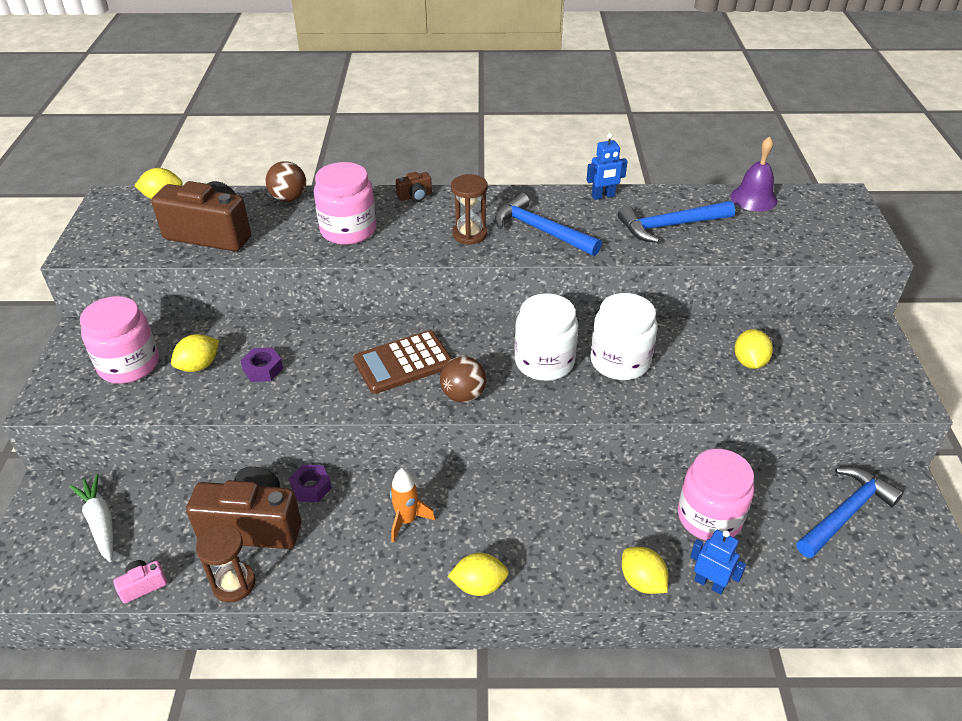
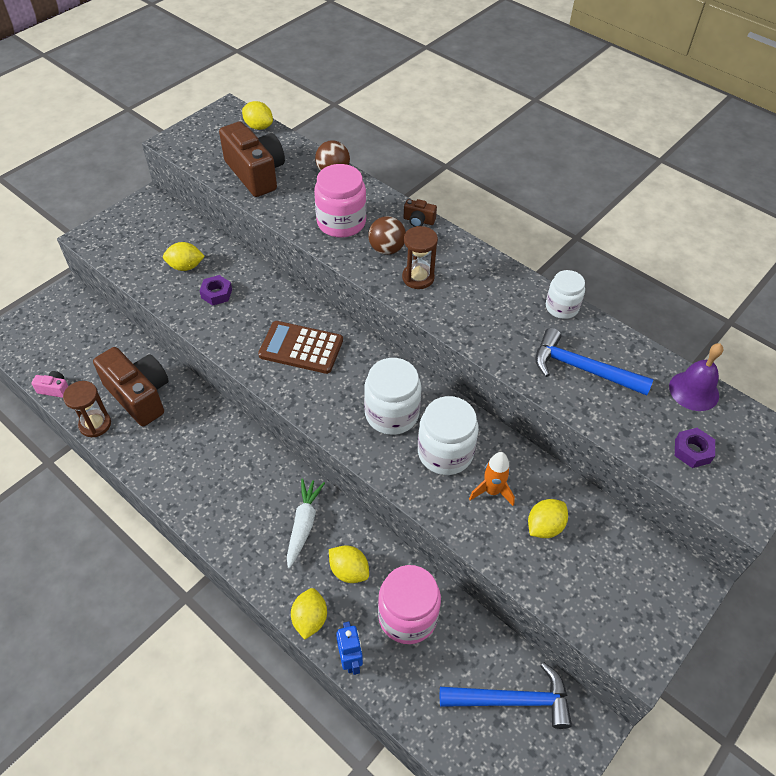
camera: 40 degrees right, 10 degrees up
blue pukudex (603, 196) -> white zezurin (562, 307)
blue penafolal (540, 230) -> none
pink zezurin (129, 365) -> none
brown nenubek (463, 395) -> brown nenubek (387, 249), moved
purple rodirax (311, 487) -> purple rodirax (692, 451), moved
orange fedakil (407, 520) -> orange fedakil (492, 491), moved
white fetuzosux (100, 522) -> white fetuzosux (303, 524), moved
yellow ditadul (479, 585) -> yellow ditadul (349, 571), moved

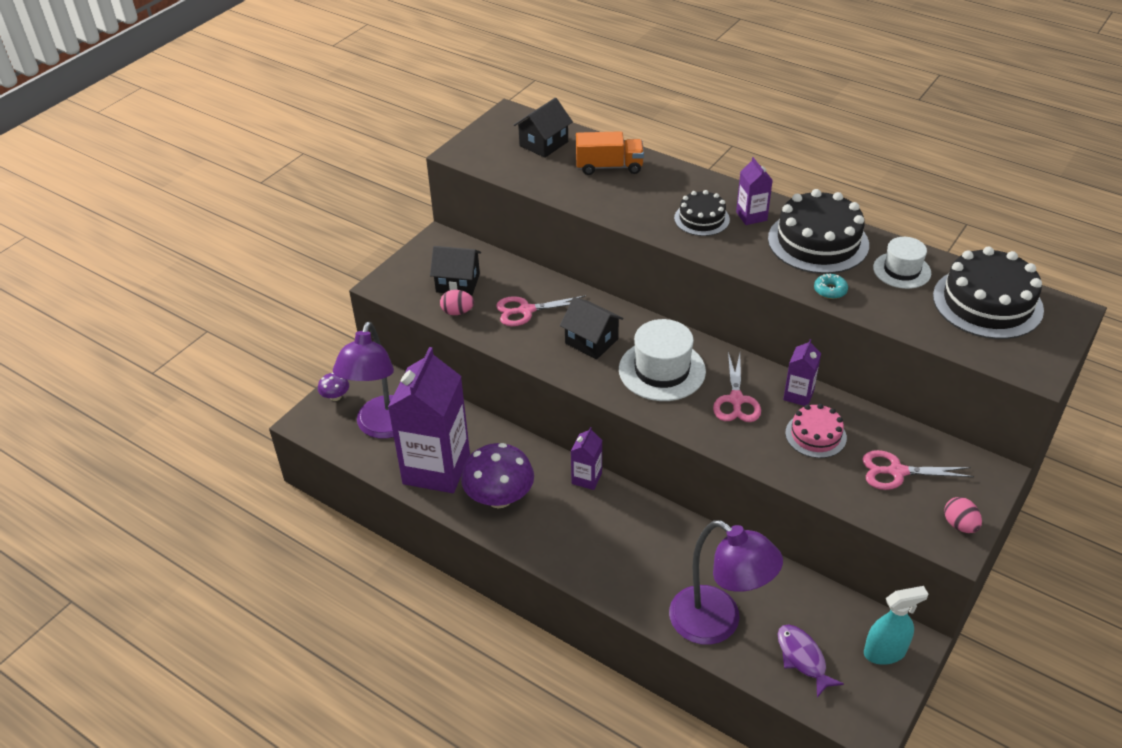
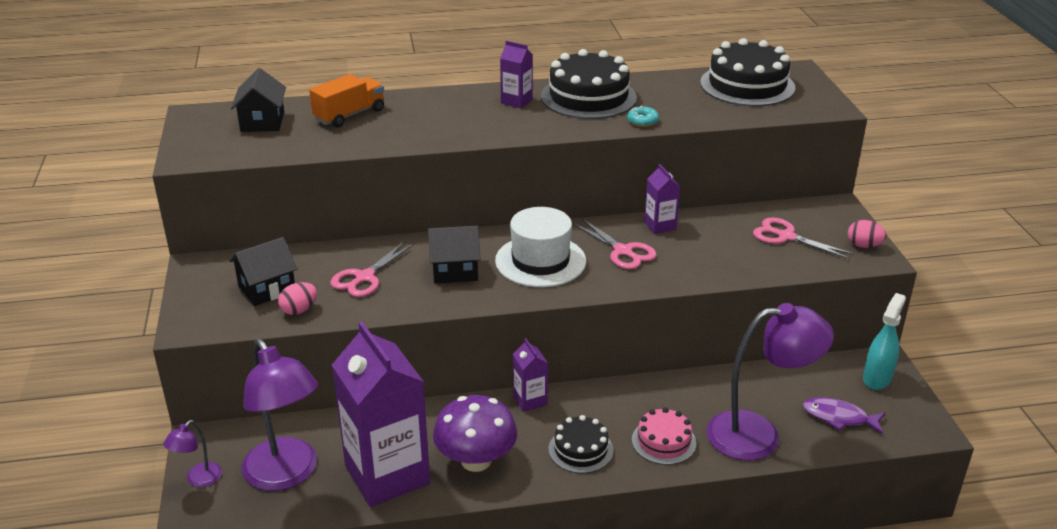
camera: 45 degrees left, 10 degrees down
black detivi (701, 219) -> black detivi (580, 449), moved
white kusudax (901, 270) -> none
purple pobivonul (335, 396) -> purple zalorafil (198, 479)
pink detivi (815, 435) -> pink detivi (663, 441), moved
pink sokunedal (897, 472) -> pink sokunedal (786, 237), 75 degrees clockwise

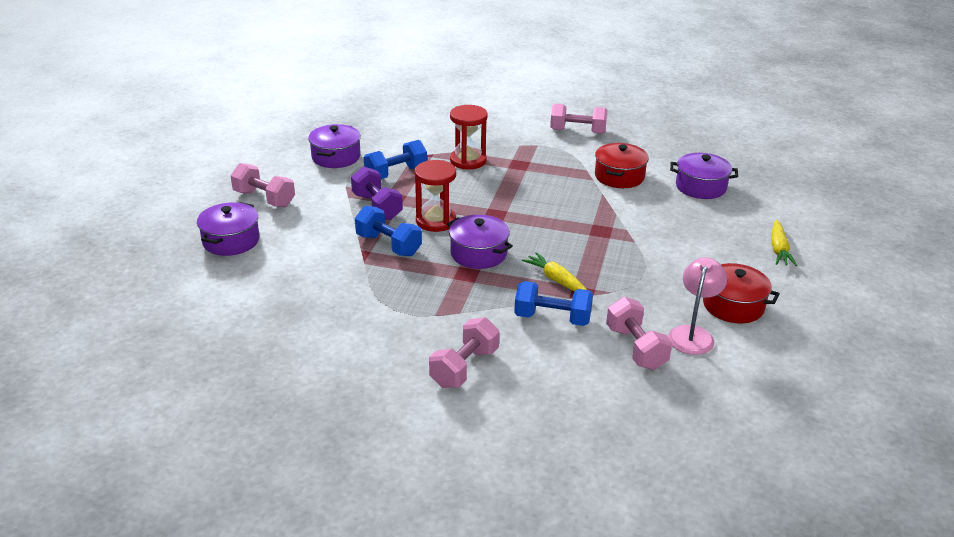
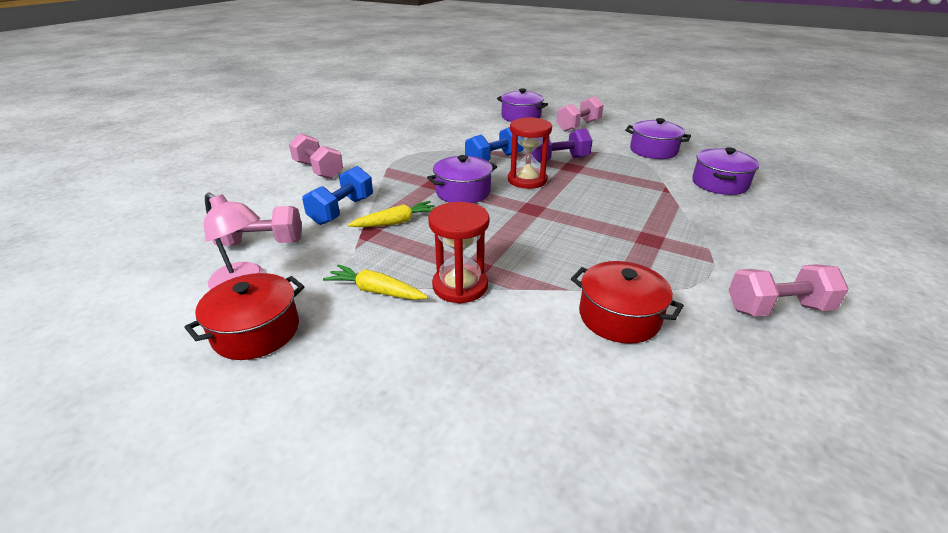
camera: 105 degrees right, 0 degrees up
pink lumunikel (577, 131) -> pink lumunikel (777, 308), 60 degrees clockwise
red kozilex (468, 161) -> red kozilex (460, 286), moved
blue lumunikel (396, 173) -> none
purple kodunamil (701, 187) -> purple kodunamil (719, 184), moved
yellow fetuzosux (778, 249) -> yellow fetuzosux (376, 291), moved

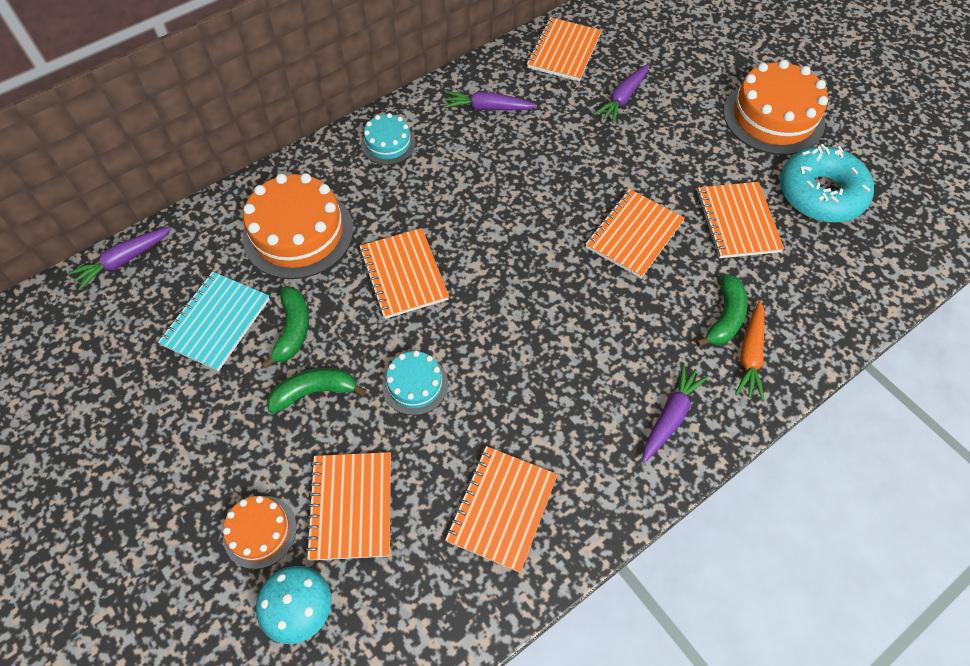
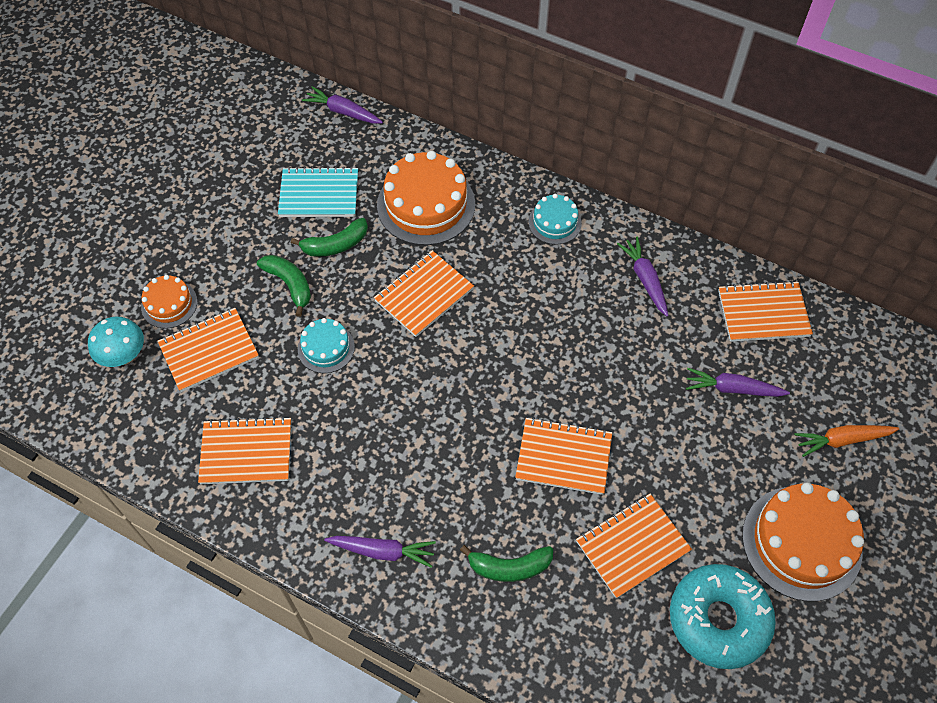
camera: 65 degrees right, 0 degrees up
orange fetuzosux (750, 355) -> orange fetuzosux (842, 440), moved

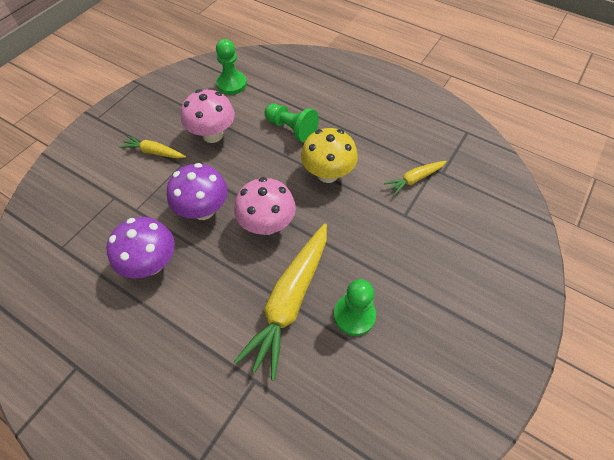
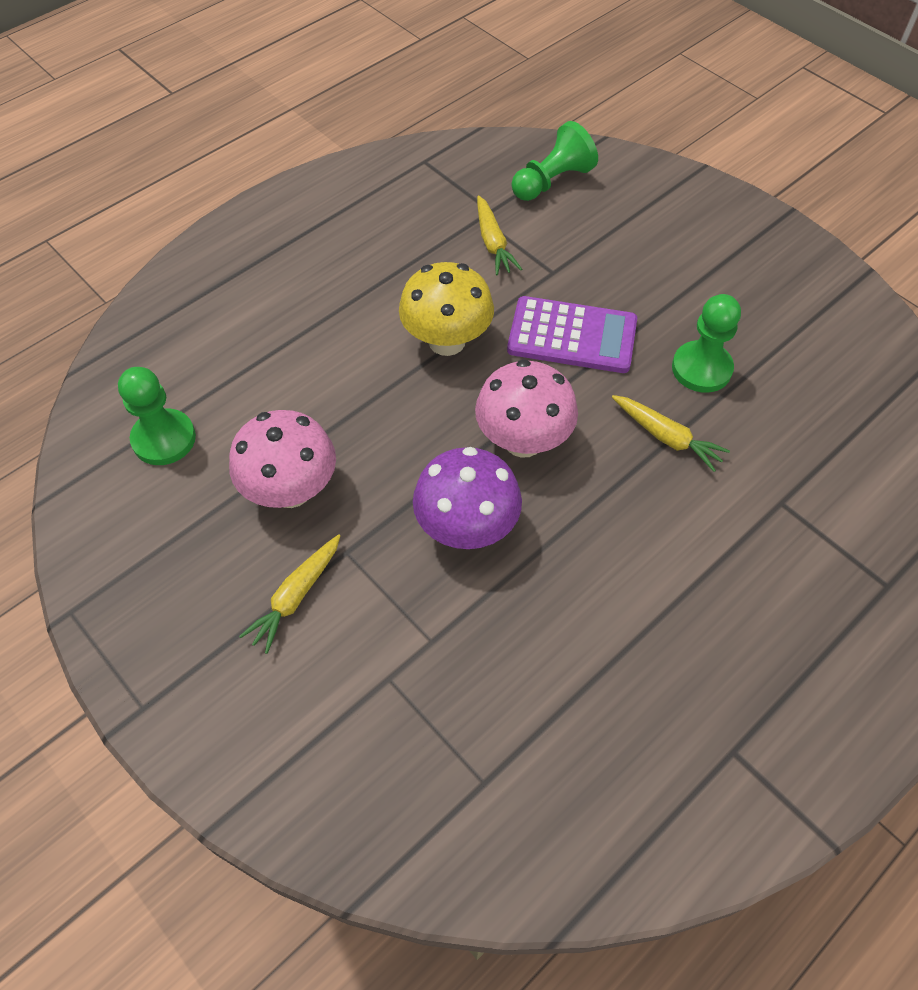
camera: 75 degrees left, 0 degrees up
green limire (291, 129) -> green limire (552, 181), moved
purple pobivonul (151, 263) -> none
yellow fetuzosux (290, 301) -> yellow fetuzosux (666, 437), x0.50
none -> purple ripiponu (572, 336)

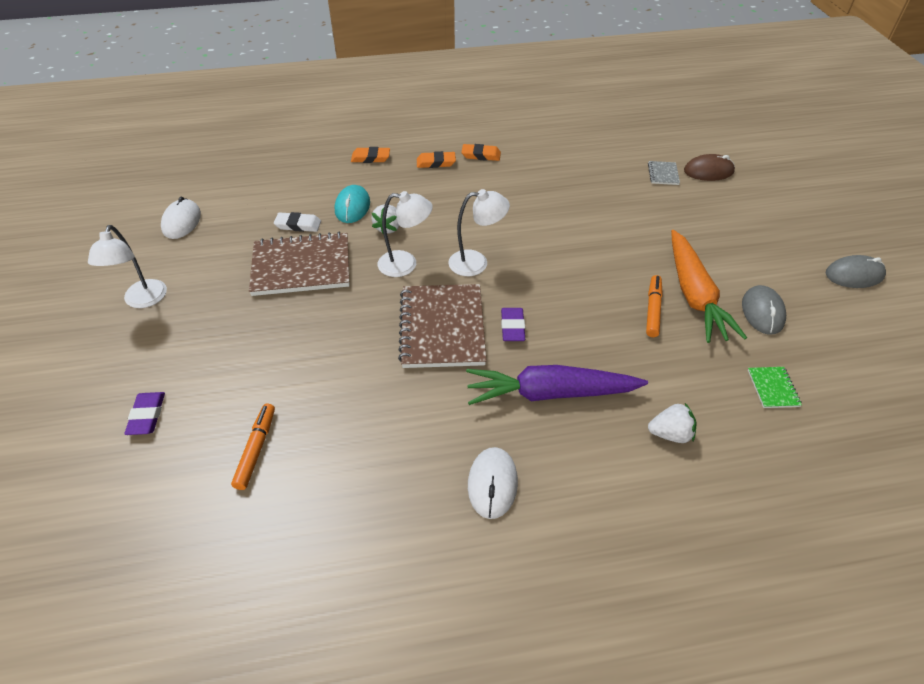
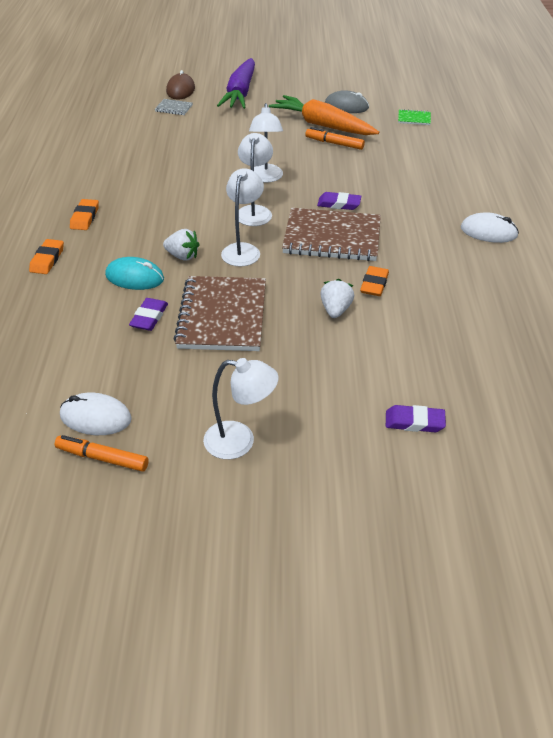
camera: 80 degrees left, 5 degrees down
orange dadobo (481, 155) -> orange dadobo (374, 284), moved
white dadobo (298, 225) -> purple dadobo (149, 317)
orange fetuzosux (694, 294) -> orange fetuzosux (322, 125), 150 degrees counterclockwise
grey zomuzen (854, 275) -> none
purple fetuzosux (550, 393) -> purple fetuzosux (240, 93), moved
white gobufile (670, 434) -> white gobufile (335, 310), moved
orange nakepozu (256, 449) -> orange nakepozu (102, 458), moved
none -> white zalorafil (266, 178)

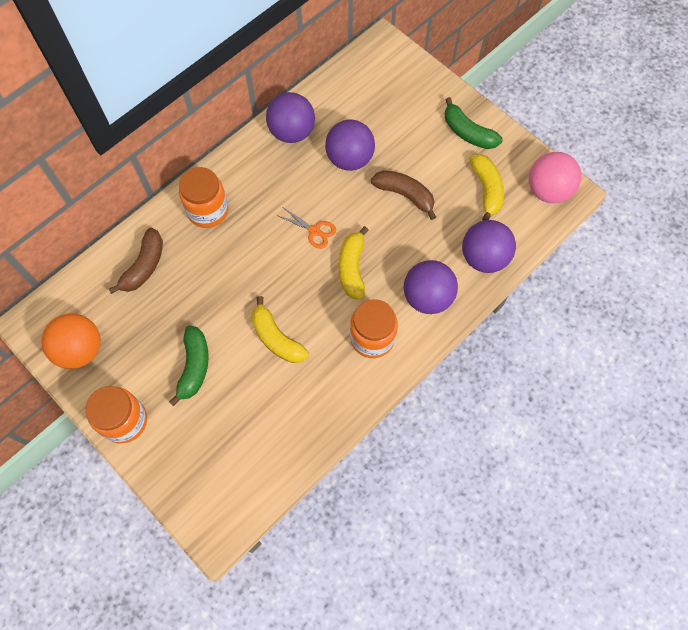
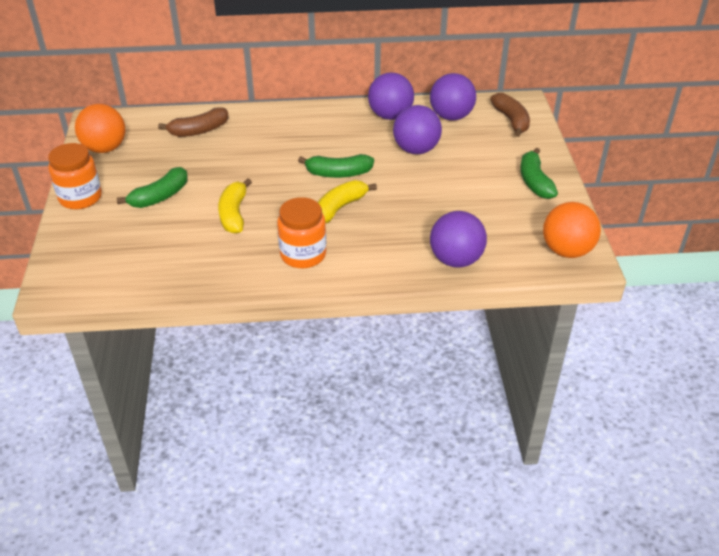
camera: 40 degrees right, 25 degrees down
pink nenubek (548, 191) -> orange nenubek (567, 250)
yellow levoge (486, 190) -> none
orange zezurin (208, 211) -> none
brown levoge (405, 195) -> brown levoge (511, 120), moved
orange sokunedal (314, 231) -> green levoge (338, 173)
purple nenubek (427, 297) -> purple nenubek (451, 116), moved

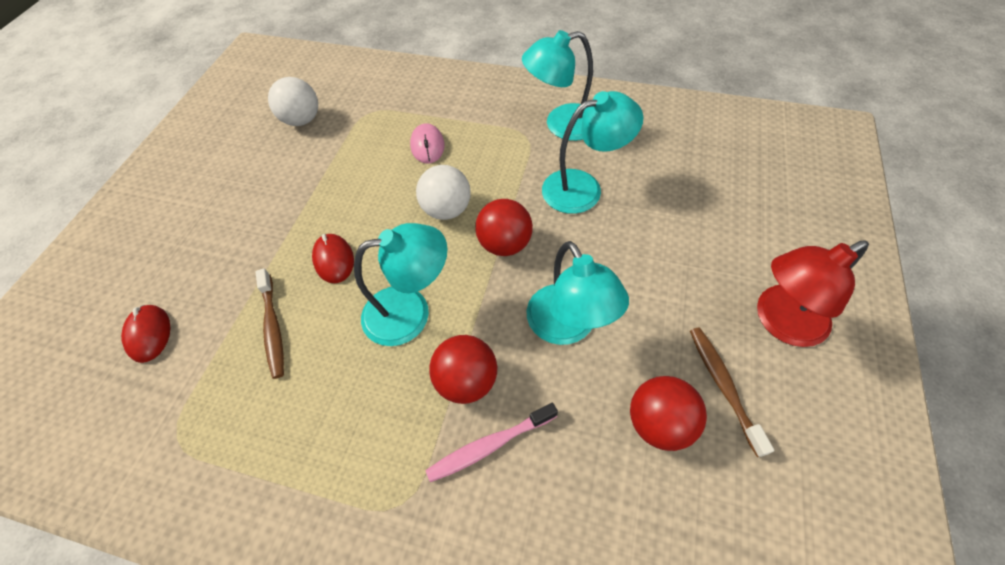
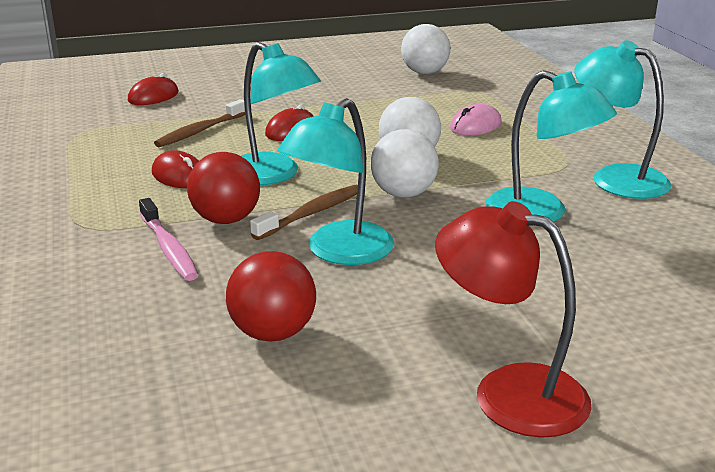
camera: 55 degrees right, 30 degrees down
red nenubek (505, 244) -> white nenubek (403, 194)
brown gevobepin (723, 386) -> brown gevobepin (311, 213), moved
pink gevobepin (489, 445) -> pink gevobepin (168, 248), 150 degrees counterclockwise
none -> red zomuzen (179, 176)

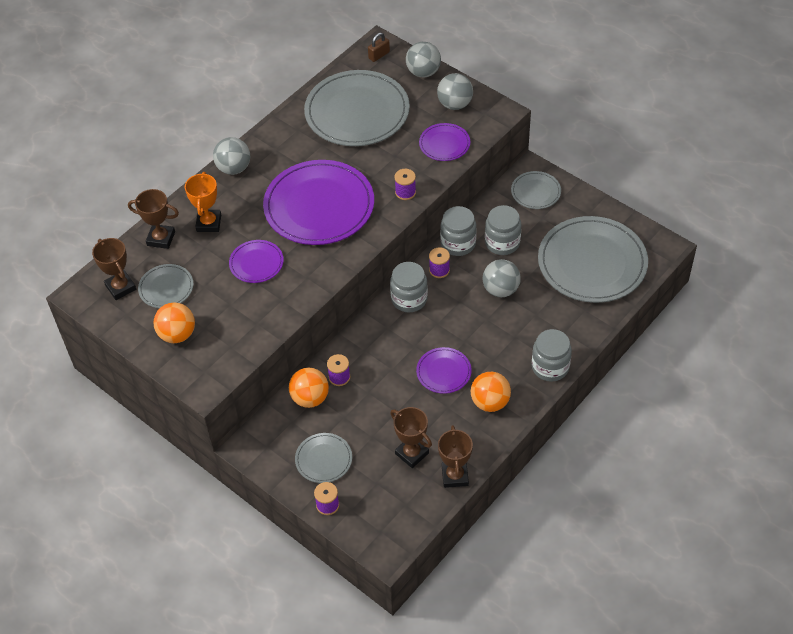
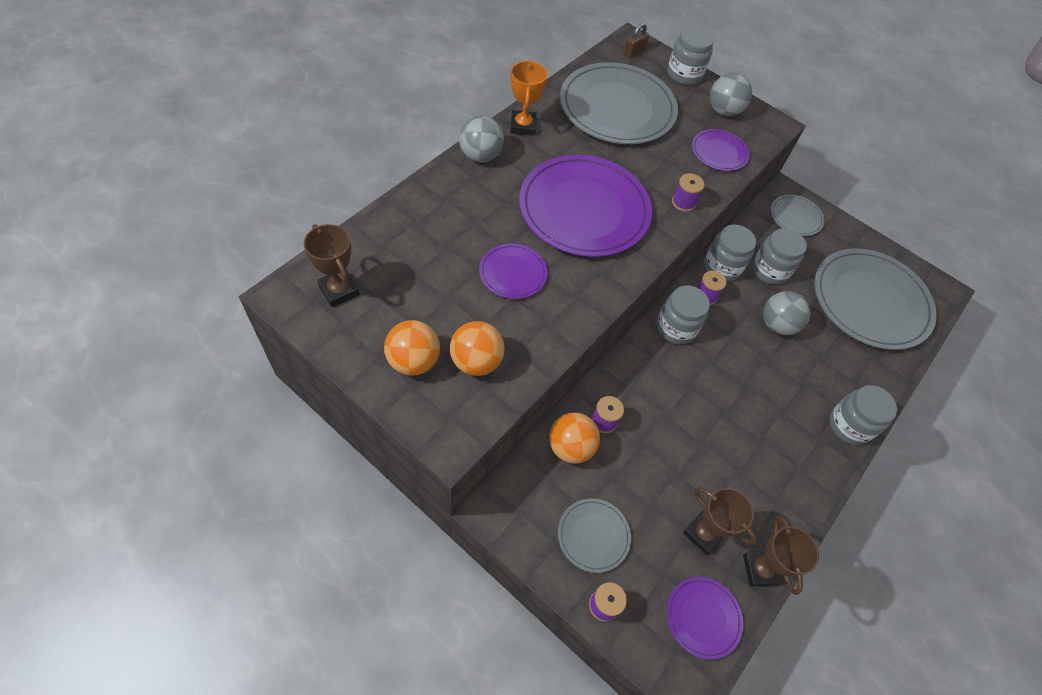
camera: 10 degrees left, 5 degrees up
grey nenubek (423, 72) -> grey zezurin (684, 74)
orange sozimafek (209, 223) -> orange sozimafek (523, 126), moved
brown sozimafek (161, 238) -> none
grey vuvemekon (166, 288) -> none
purple vuvemekon (443, 372) -> purple vuvemekon (703, 617), moved
orange nenubek (490, 402) -> orange nenubek (476, 361), moved

